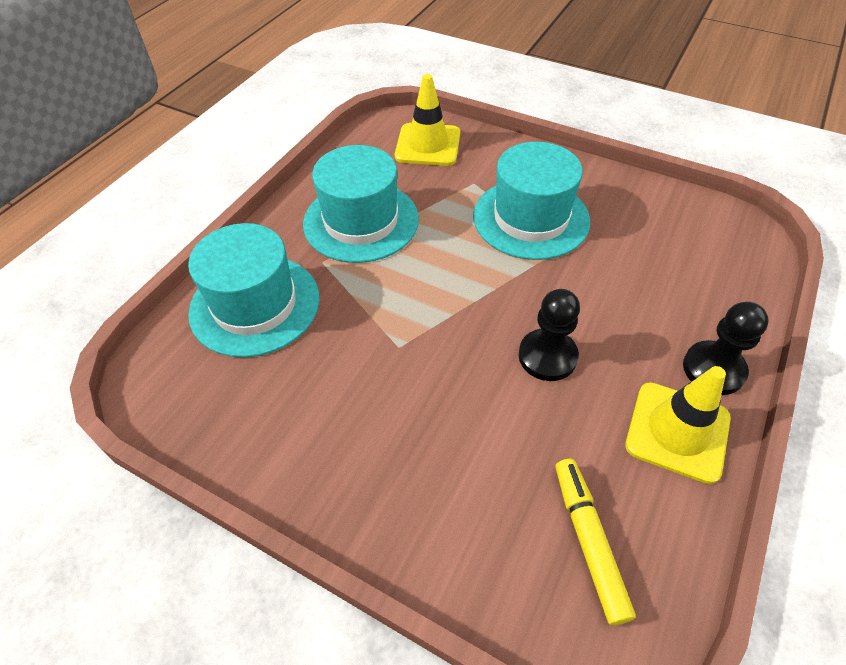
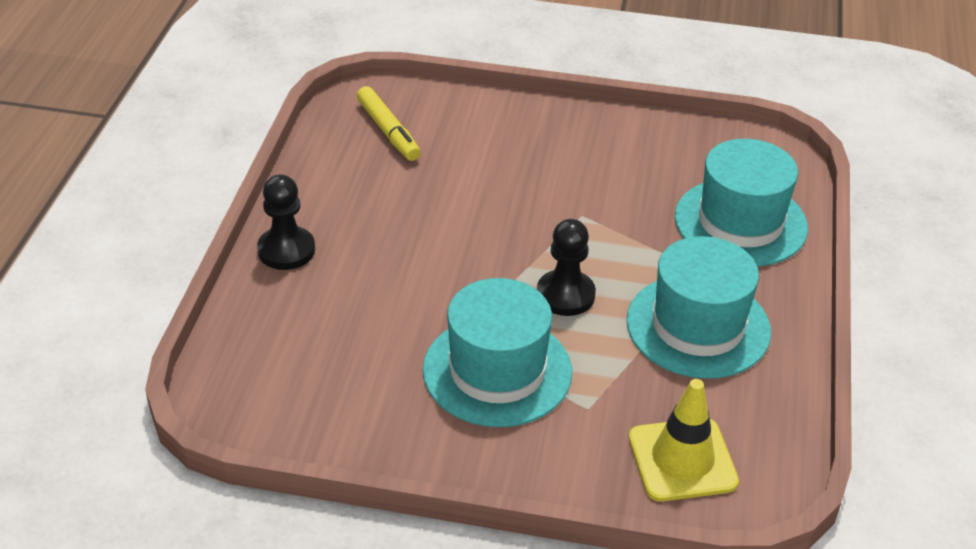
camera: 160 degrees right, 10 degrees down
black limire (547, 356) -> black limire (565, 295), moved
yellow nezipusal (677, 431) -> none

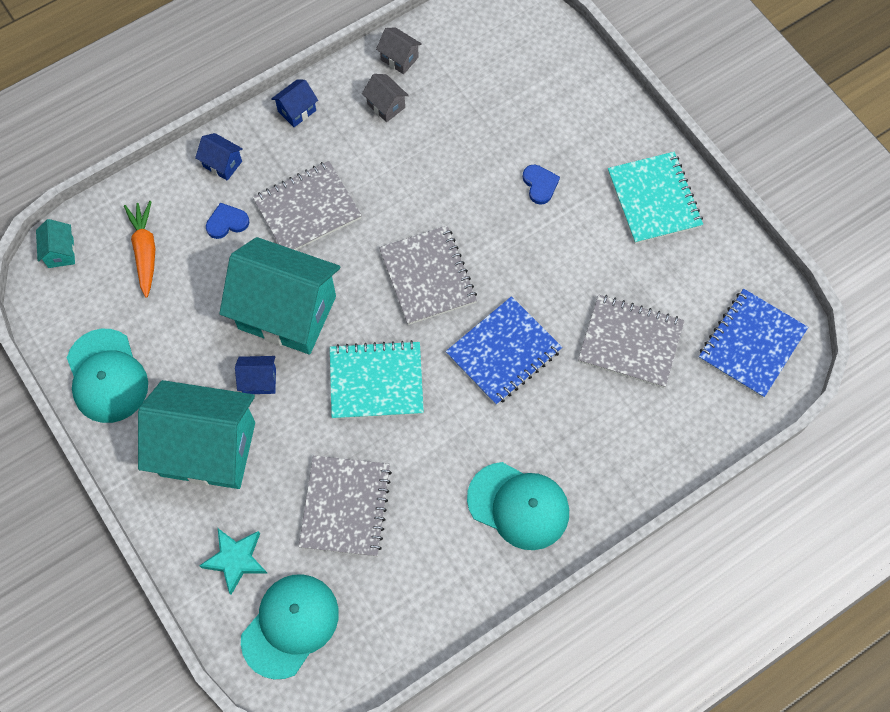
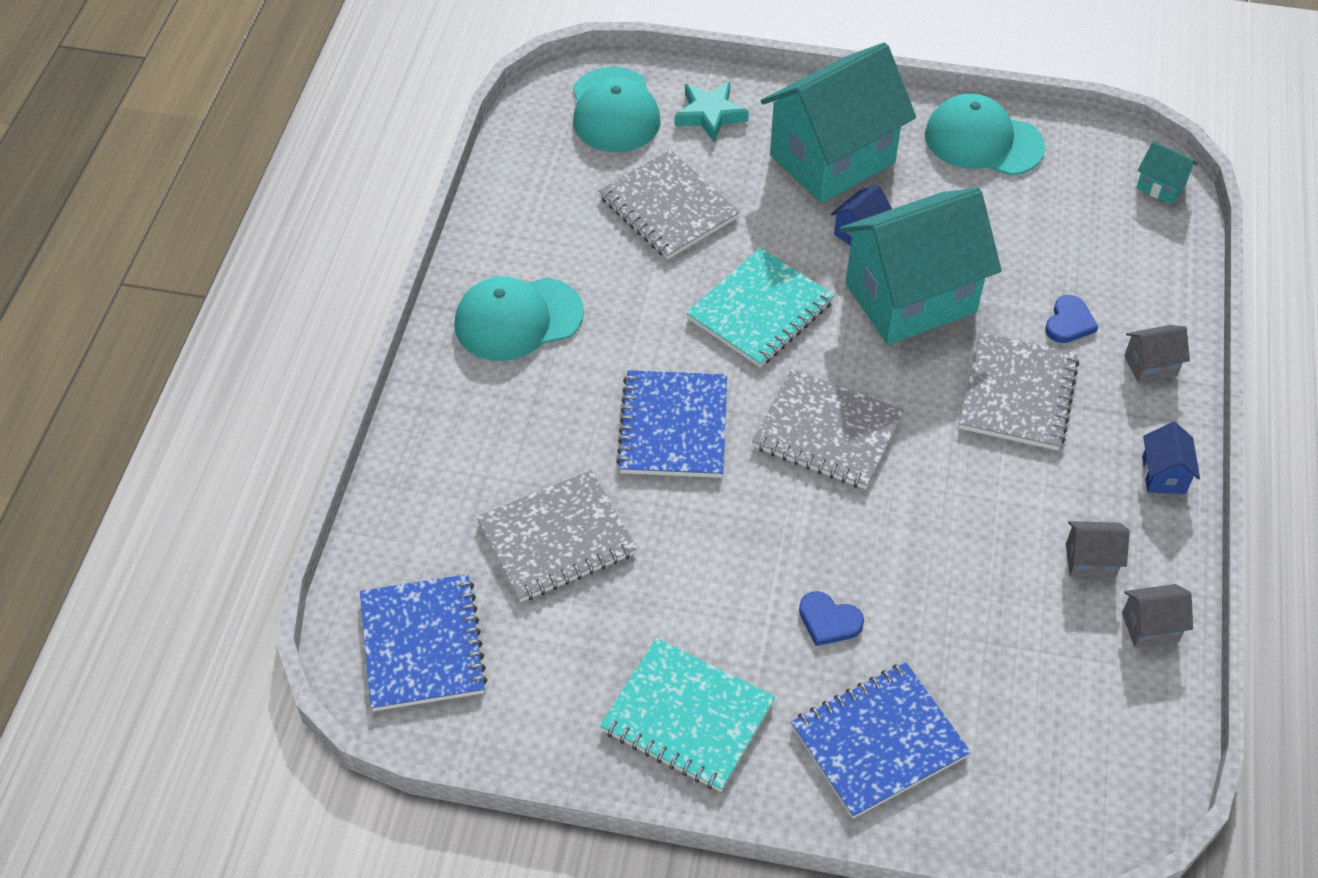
camera: 135 degrees right, 15 degrees down
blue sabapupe (222, 164) -> grey sabapupe (1150, 366)
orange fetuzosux (145, 251) -> none
none -> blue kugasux (878, 741)

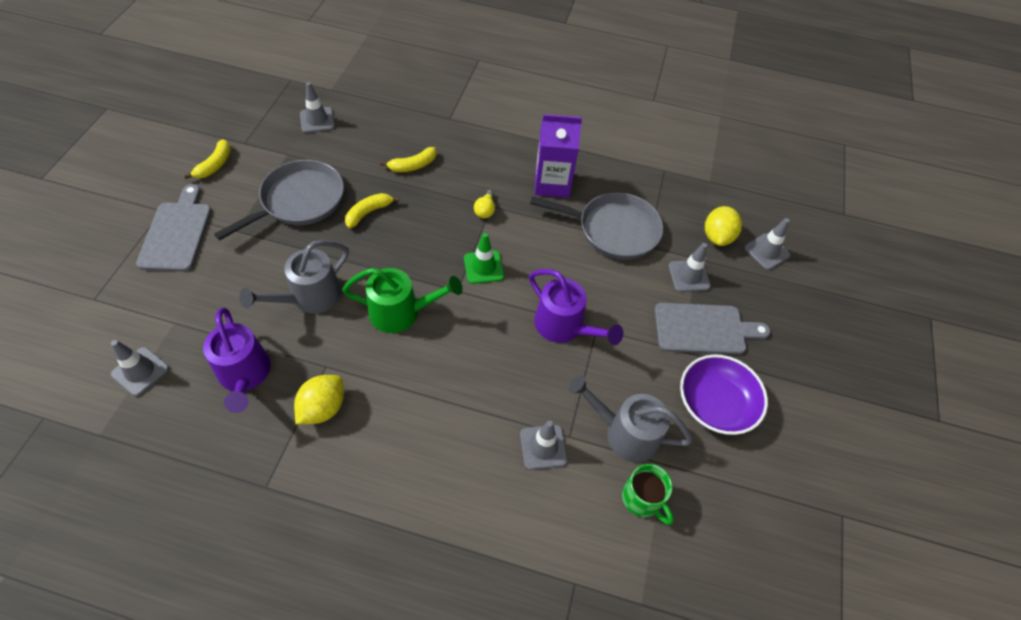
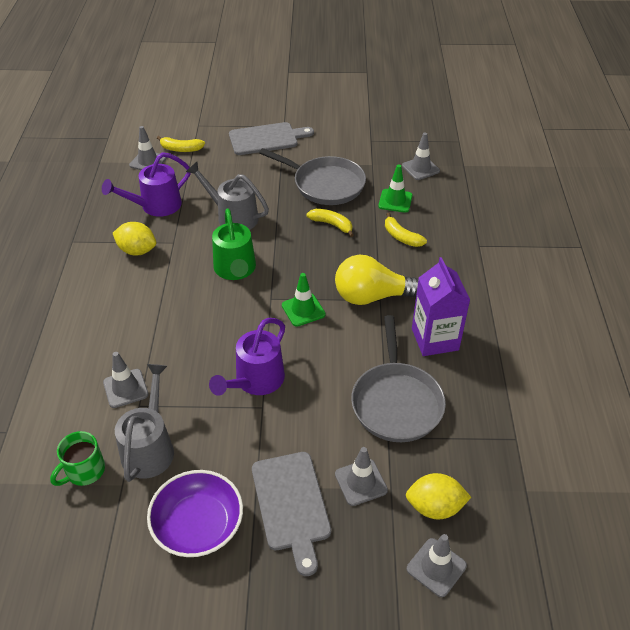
camera: 80 degrees right, 10 degrees down
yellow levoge (215, 165) -> yellow levoge (181, 149), moved
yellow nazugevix (485, 210) -> yellow nazugevix (372, 296), x2.31
none -> green nezipusal (395, 201)

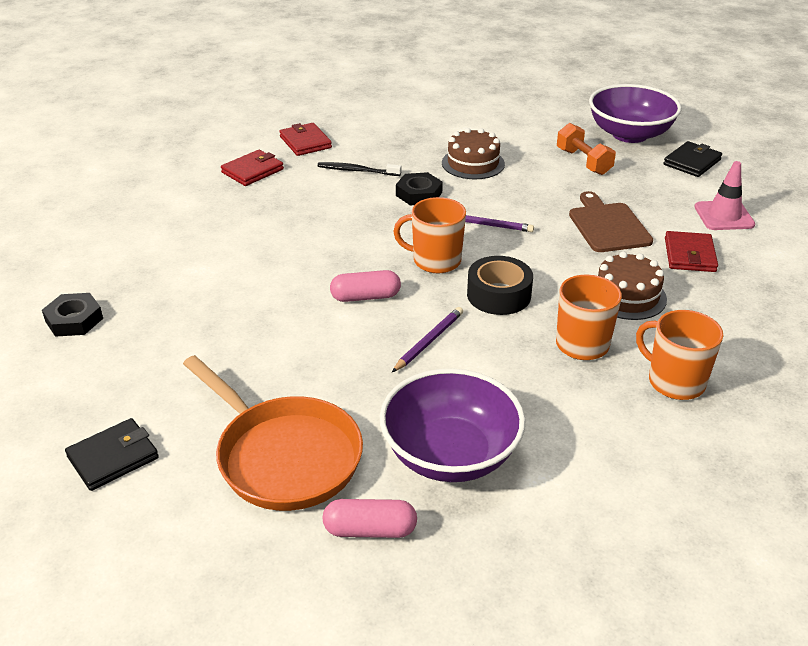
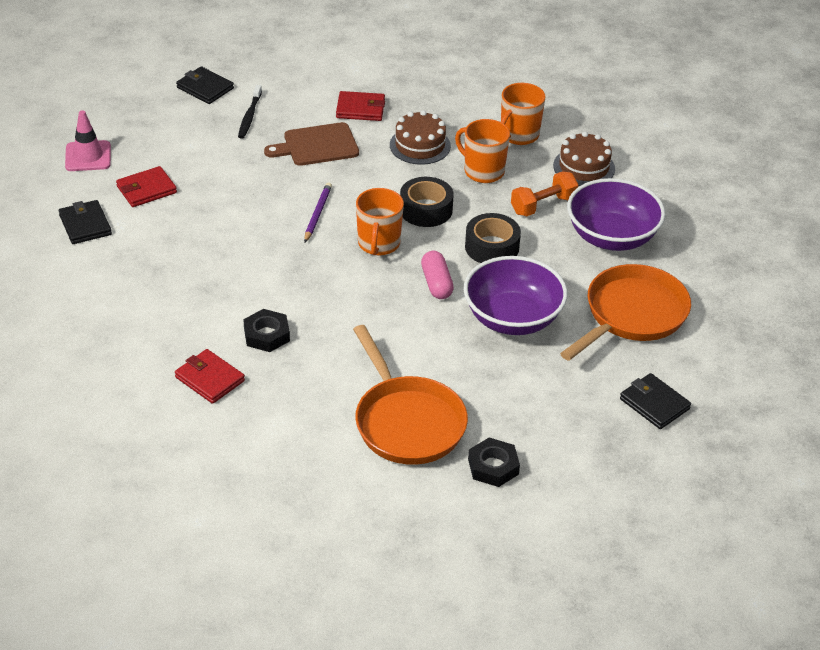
camera: 95 degrees left, 5 degrees up
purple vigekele (629, 134) -> purple vigekele (512, 318), moved
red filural (305, 142) -> red filural (146, 189), moved
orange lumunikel (583, 162) -> orange lumunikel (543, 205), moved
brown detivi (473, 163) -> brown detivi (584, 167), moved
pink nezipusal (724, 216) -> pink nezipusal (88, 156), moved
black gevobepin (357, 171) -> black gevobepin (249, 116), moved
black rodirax (419, 194) -> black rodirax (266, 335), moved
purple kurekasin (429, 341) -> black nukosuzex (492, 247)
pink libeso (370, 530) -> none
none -> black filural (85, 225)
none -> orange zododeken (407, 422)

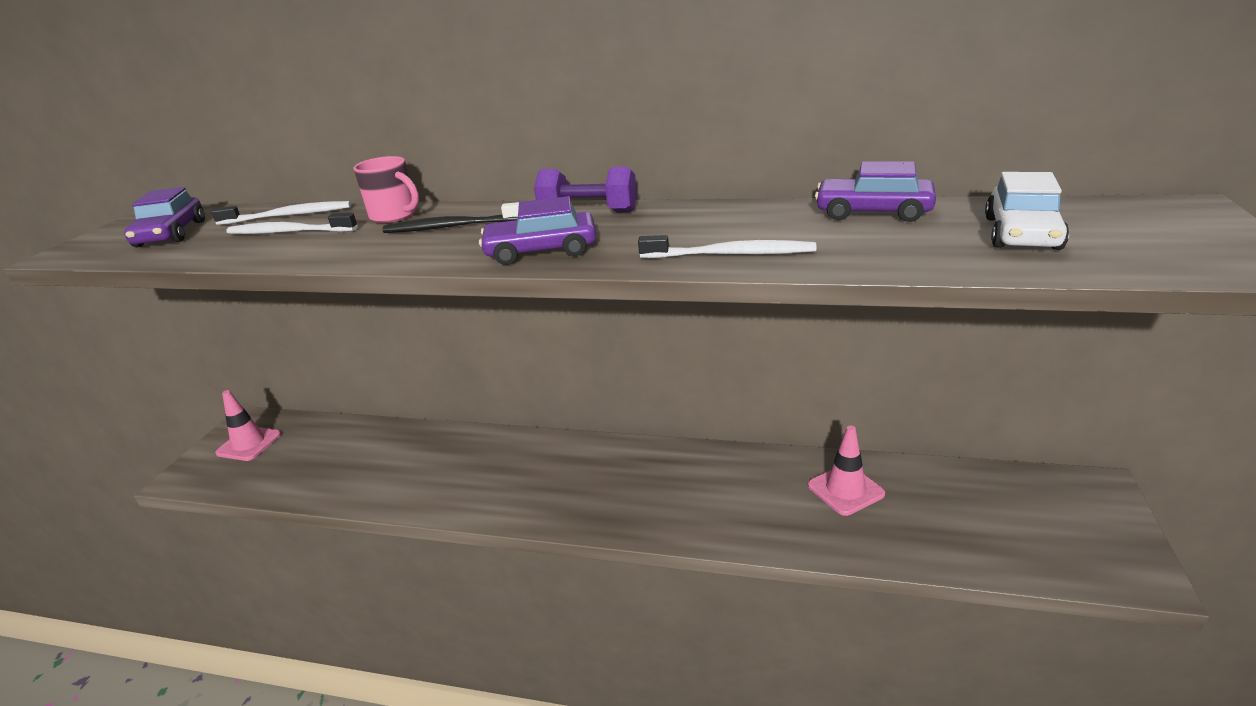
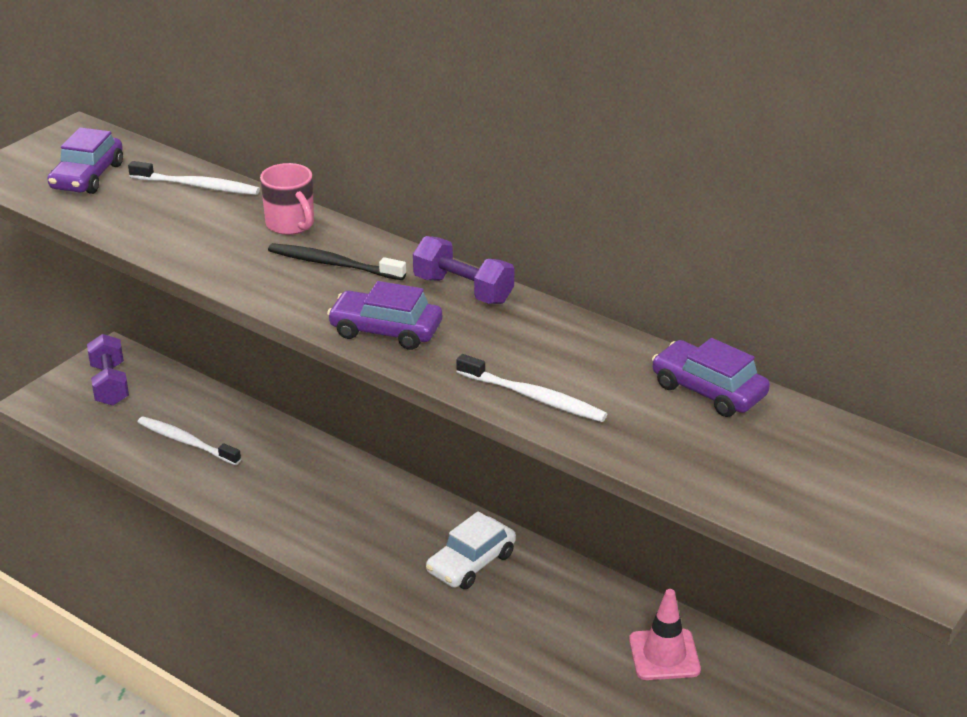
camera: 20 degrees right, 5 degrees up
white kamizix (1022, 233) -> white kamizix (471, 563), moved
white gevobepin (290, 232) -> white gevobepin (187, 442), moved
pink nezipusal (249, 444) -> purple lumunikel (110, 384)

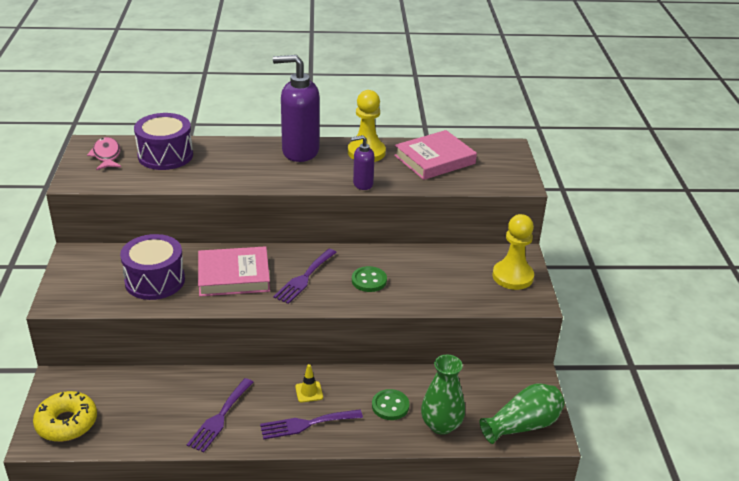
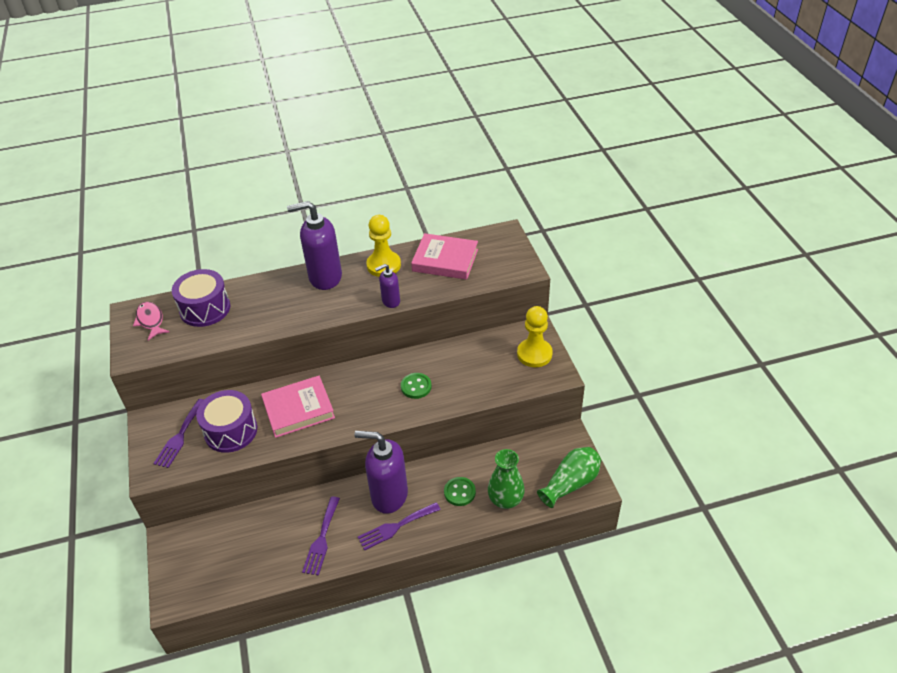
camera: 10 degrees left, 10 degrees up
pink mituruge (434, 160) -> pink mituruge (445, 260), 60 degrees clockwise
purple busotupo (304, 278) -> purple busotupo (180, 436), moved
yellow nezipusal (309, 392) -> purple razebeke (389, 496)
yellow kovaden (66, 423) -> none

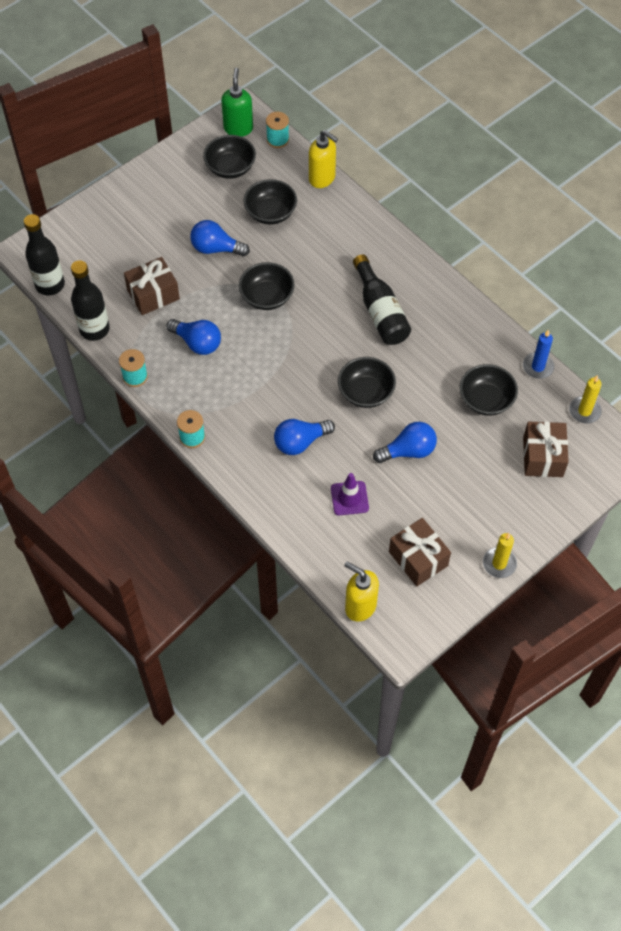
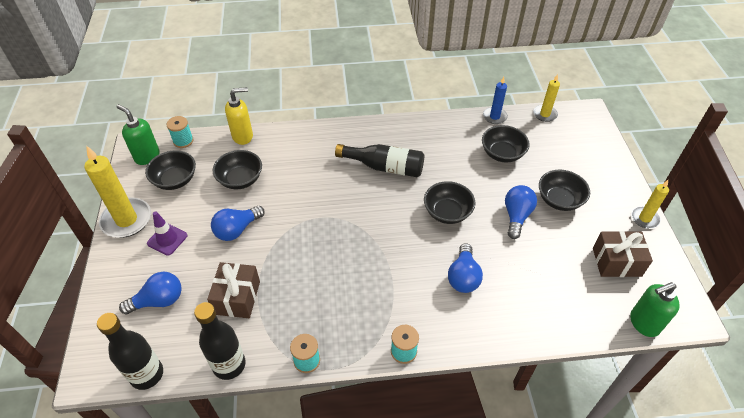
camera: 55 degrees left, 10 degrees down
black vigekele (267, 297) -> black vigekele (559, 200), moved
blue nazugevix (197, 343) -> blue nazugevix (159, 301), moved
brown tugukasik (543, 457) -> none
purple nezipusal (349, 498) -> purple nezipusal (167, 239), moved
yellow razebeke (360, 606) -> green razebeke (643, 323)
none -> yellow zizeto (126, 220)

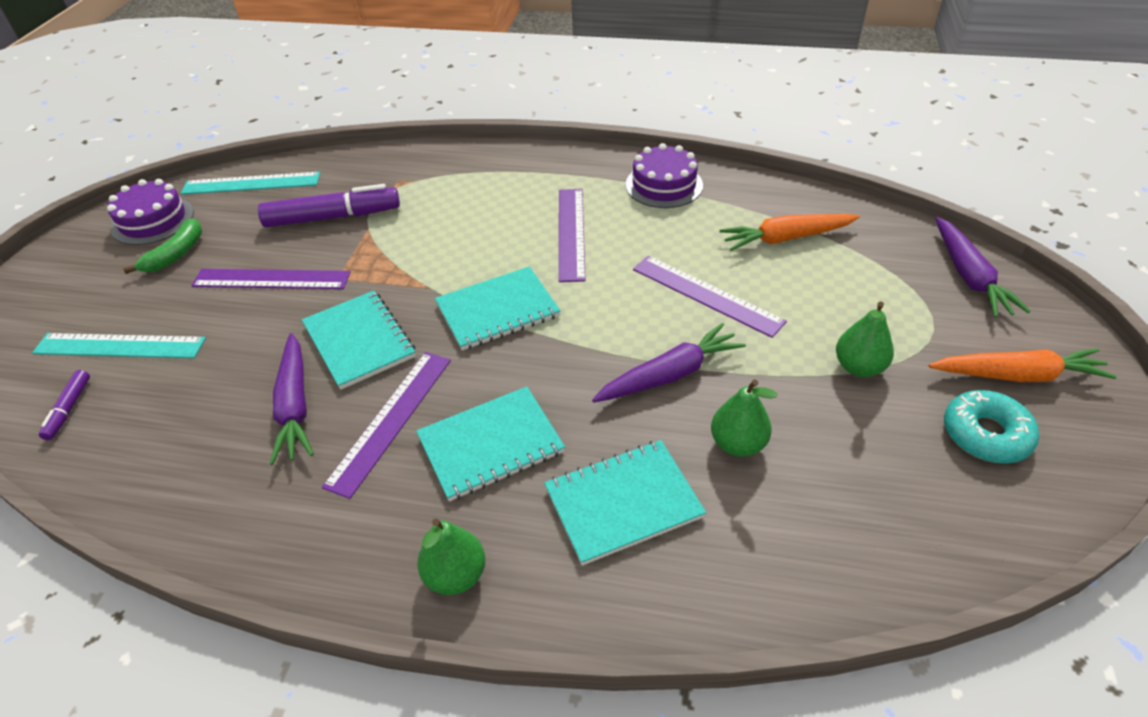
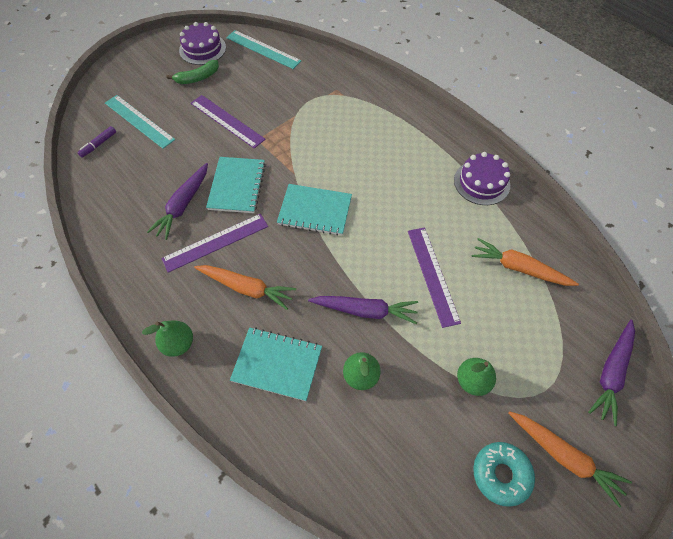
camera: 35 degrees right, 15 degrees up
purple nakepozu (333, 217) -> none
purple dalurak (571, 233) -> none
turquoise kugasux (490, 445) -> orange fetuzosux (246, 288)

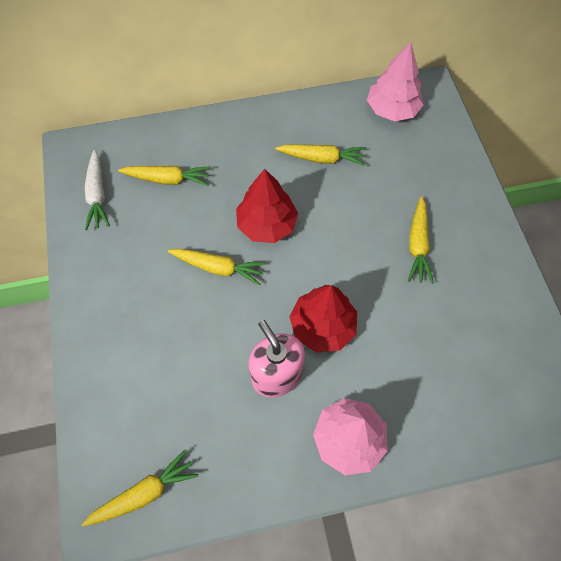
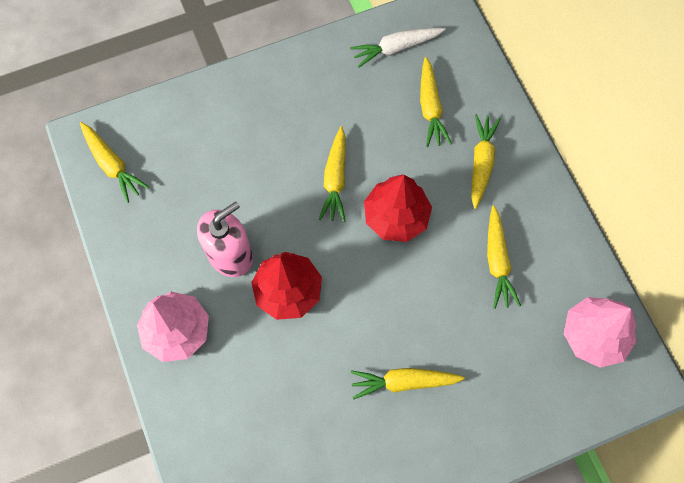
camera: 80 degrees right, 5 degrees up
none -> yellow fetuzosux (481, 162)

